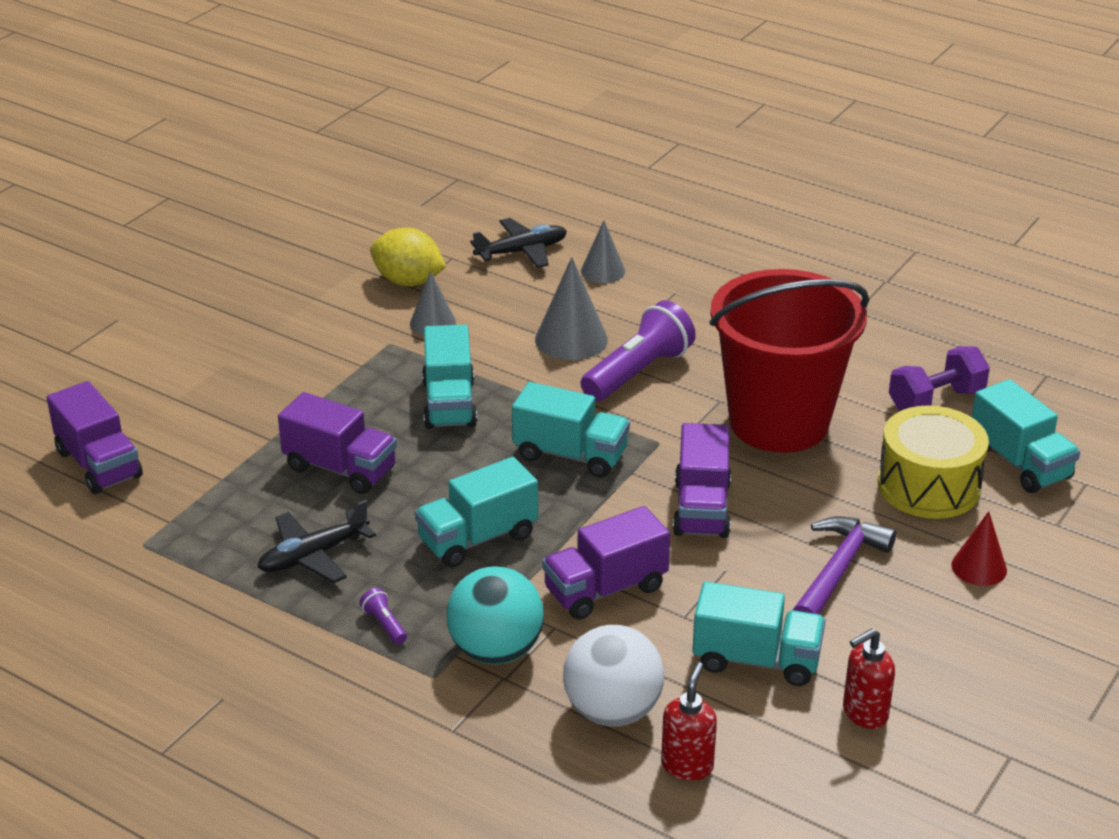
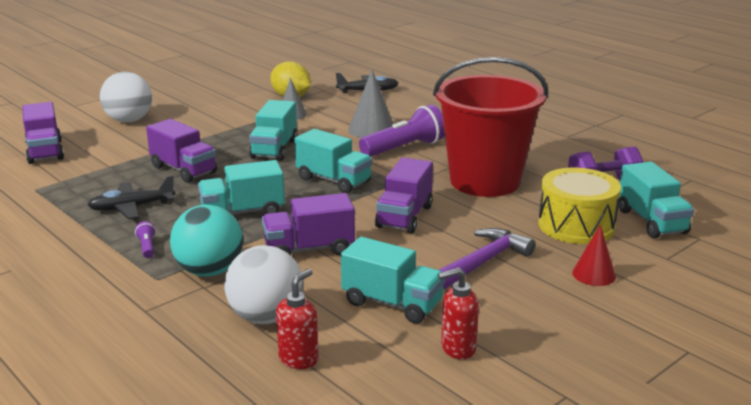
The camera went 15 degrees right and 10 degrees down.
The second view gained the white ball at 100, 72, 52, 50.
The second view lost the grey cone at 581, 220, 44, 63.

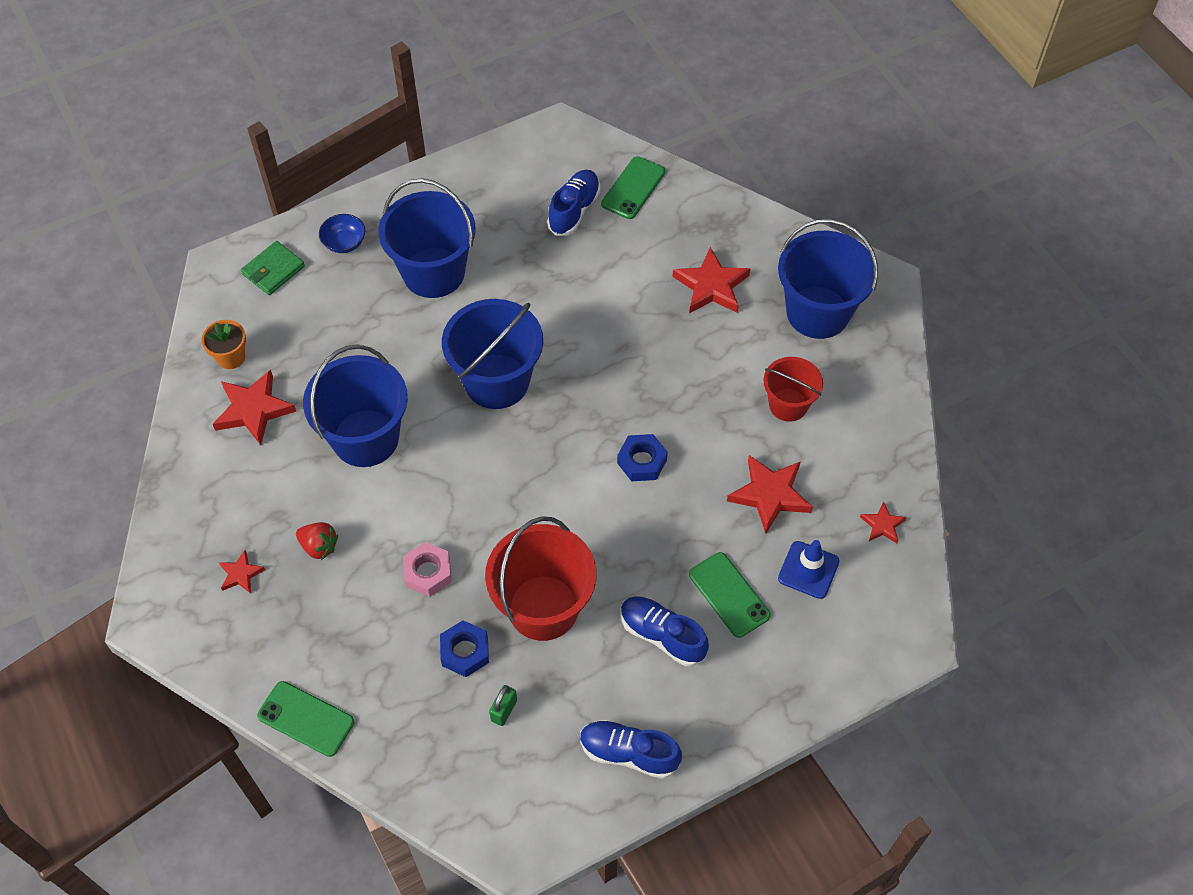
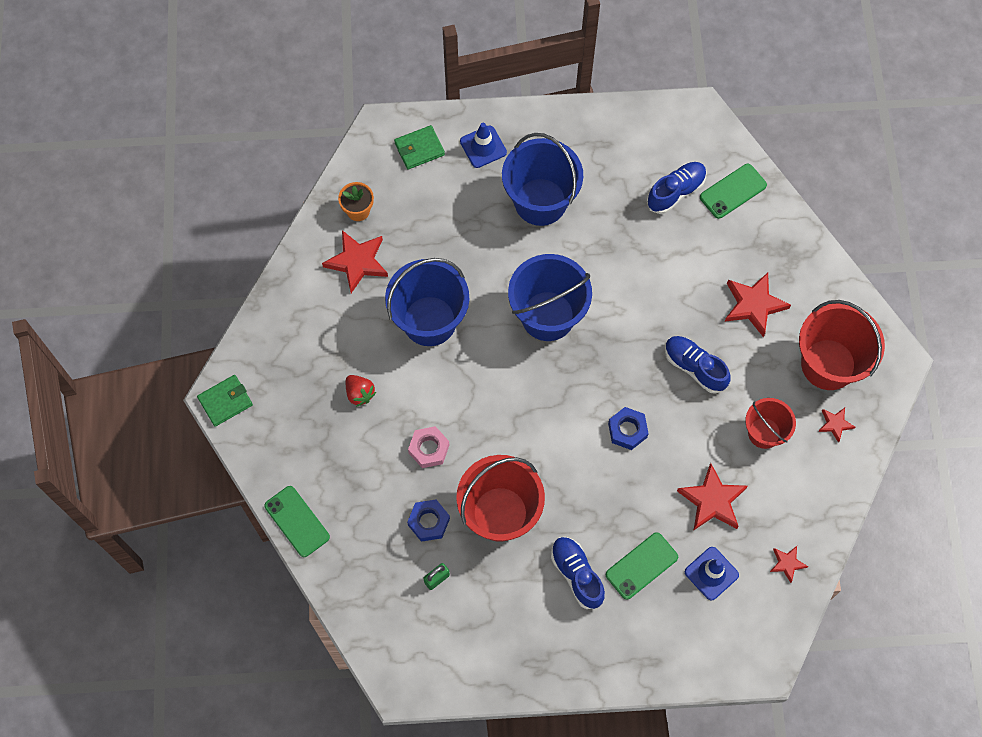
The camera went 25 degrees right and 10 degrees up.
The second view gained the green wallet at 197, 375, 56, 52.
Where the blue bowl stood at 319, 214, 46, 39, the blue traffic cone came to stand at 460, 123, 47, 45.
The green phone at 689, 552, 82, 86 ended up facing another way, 60 degrees clockwise from before.
The blue shoe ended up elsewhere, having gone from 580, 720, 102, 59 to 665, 336, 66, 58.
What was the blue bucket at 778, 219, 100, 120 turned into the red bucket at 799, 300, 86, 90.
The red star ended up elsewhere, having gone from 219, 550, 46, 44 to 818, 408, 37, 35.

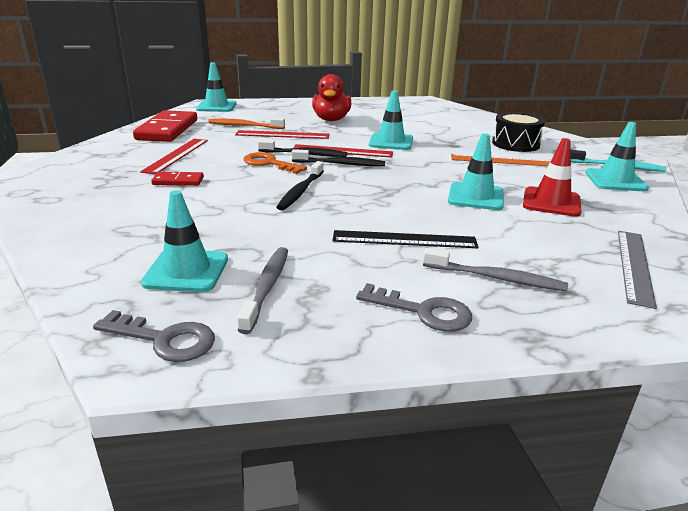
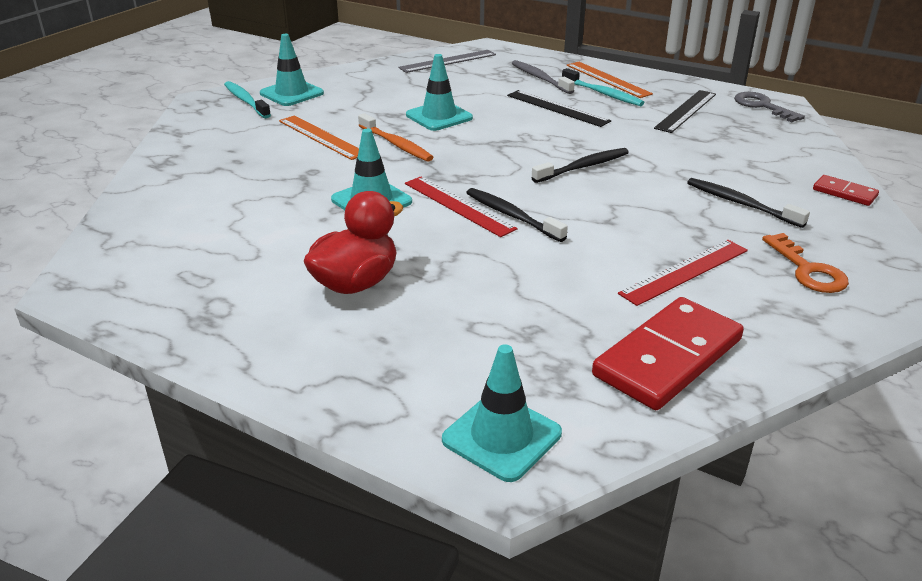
The camera went 140 degrees left and 5 degrees up.
The orange toothbrush ended up elsewhere, having gone from 208, 118, 77, 11 to 358, 113, 76, 49.
The second view gained the turquoise toothbrush at 562, 68, 82, 38.
Where the grey key stood at 356, 283, 116, 49, the orange ruler came to stand at 567, 62, 86, 36.
Where the grey toothbrush stood at 237, 247, 51, 87, the black ruler came to stand at 654, 90, 62, 43.
The black toothbrush ended up elsewhere, having gone from 292, 149, 93, 17 to 687, 178, 123, 50.
The orange key ended up elsewhere, having gone from 243, 152, 64, 22 to 762, 233, 87, 60.
The red domino ended up elsewhere, having gone from 151, 172, 53, 14 to 813, 175, 66, 31.
The second view lost the turquoise traffic cone at 141, 190, 87, 102.
The second view lost the red ruler at 235, 130, 95, 9.
The second view lost the black drum at 492, 112, 53, 40.
The second view lost the red traffic cone at 523, 138, 59, 79.

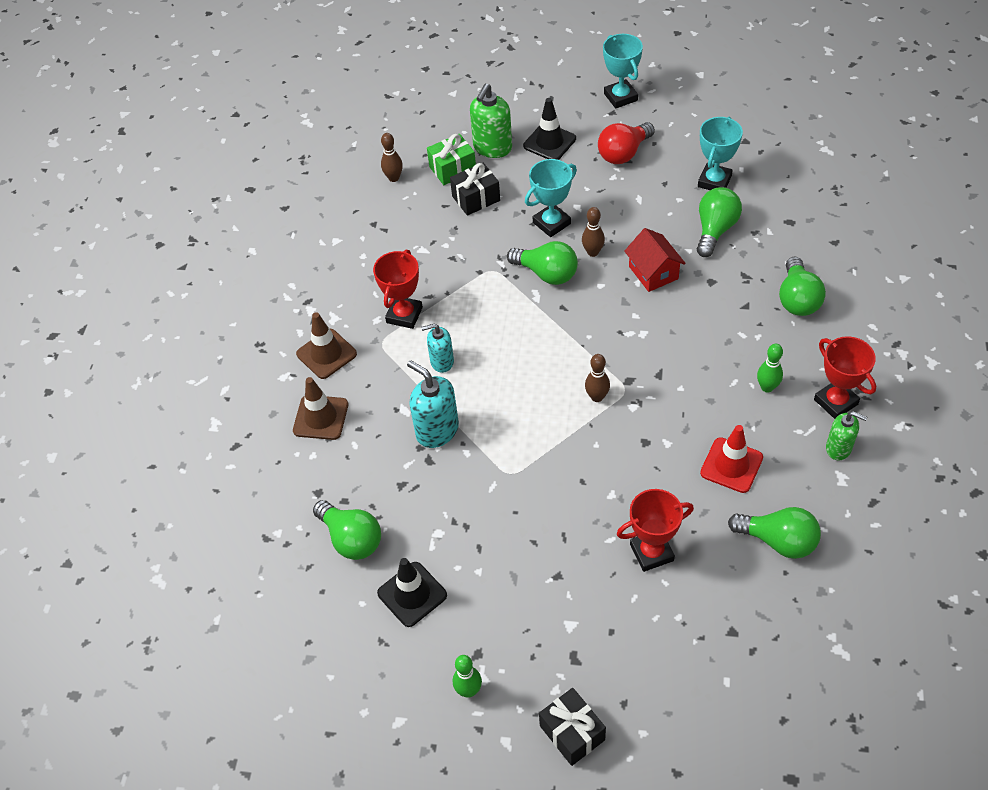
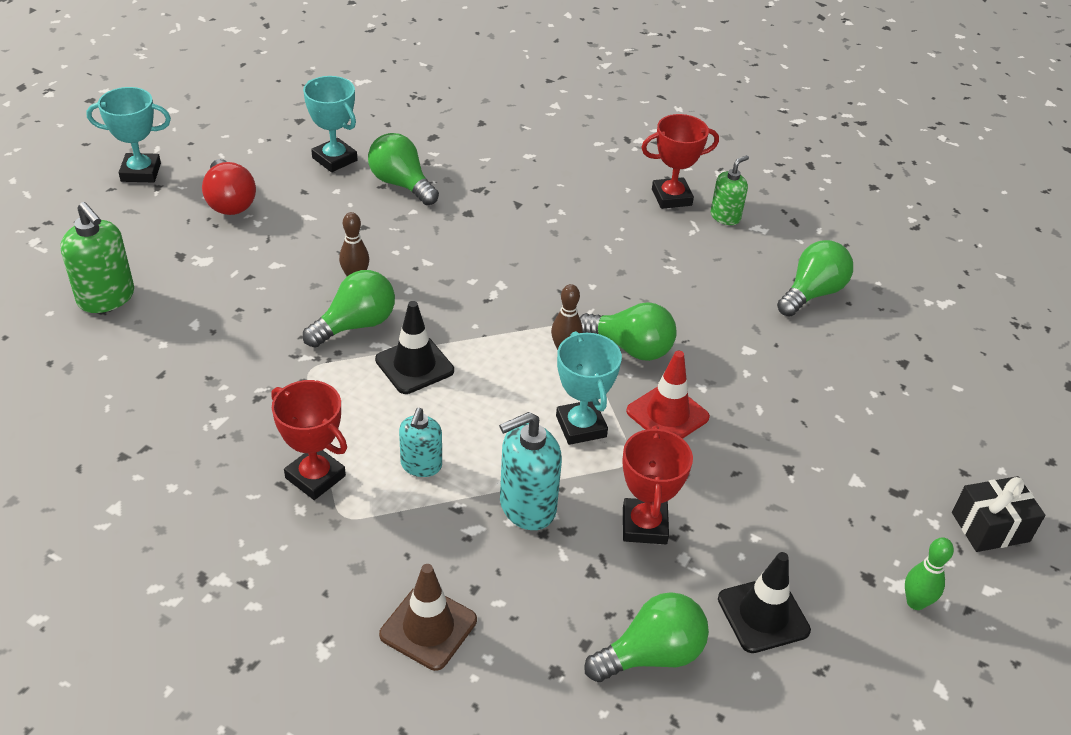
The camera went 75 degrees left and 10 degrees down.
The black traffic cone ended up elsewhere, having gone from 523, 98, 53, 62 to 375, 301, 79, 93.
The turquoise trophy ended up elsewhere, having gone from 525, 159, 52, 78 to 556, 331, 66, 114.
The green light bulb ended up elsewhere, having gone from 779, 257, 47, 59 to 580, 302, 97, 59.
The red trophy ended up elsewhere, having gone from 617, 489, 77, 83 to 622, 426, 71, 118.
The red traffic cone ended up elsewhere, having gone from 700, 425, 63, 68 to 626, 351, 84, 88.
The second view lost the brown traffic cone at 296, 312, 61, 67.
The second view lost the brown bowling pin at 381, 133, 22, 49.
The second view lost the green gift at 427, 134, 49, 51.
The second view lost the black gift at 450, 163, 50, 53.
The second view lost the red house at 624, 228, 62, 64.
The second view lost the green bowling pin at 757, 344, 26, 49.

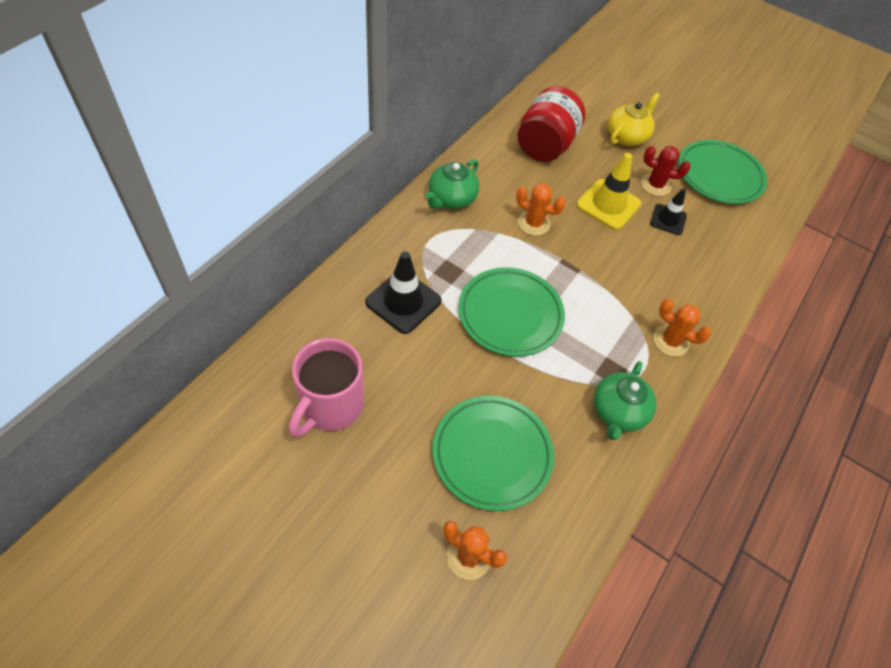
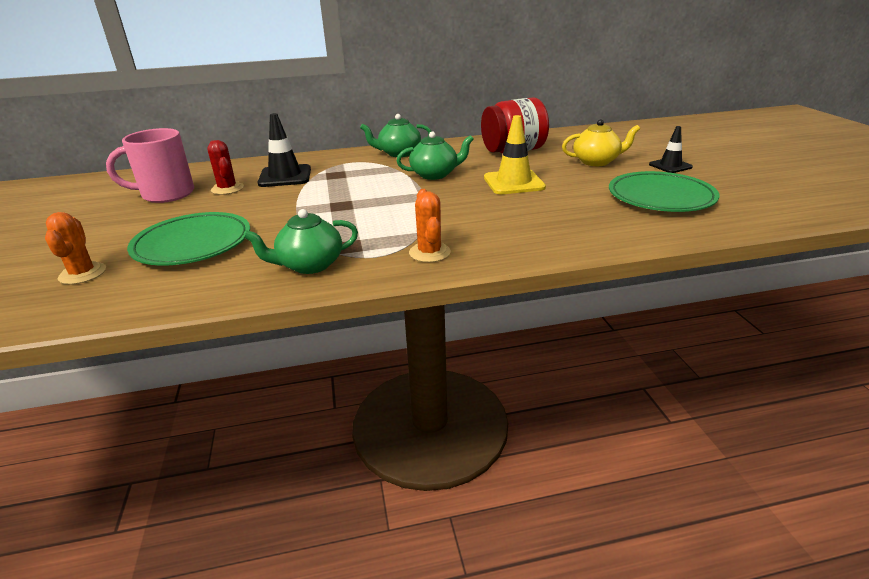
The camera went 50 degrees right and 25 degrees down.
The red cactus ended up elsewhere, having gone from 641, 146, 49, 50 to 208, 140, 36, 55.
Where the orange cactus stood at 516, 184, 50, 52, the green teapot came to stand at 396, 131, 78, 49.
The black traffic cone ended up elsewhere, having gone from 650, 189, 37, 46 to 649, 126, 44, 47.
The second view lost the green plate at 458, 267, 107, 90.

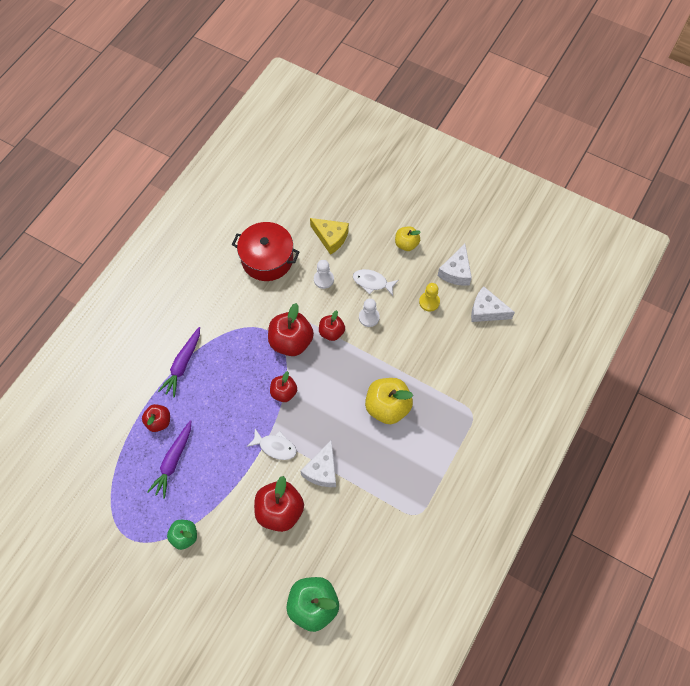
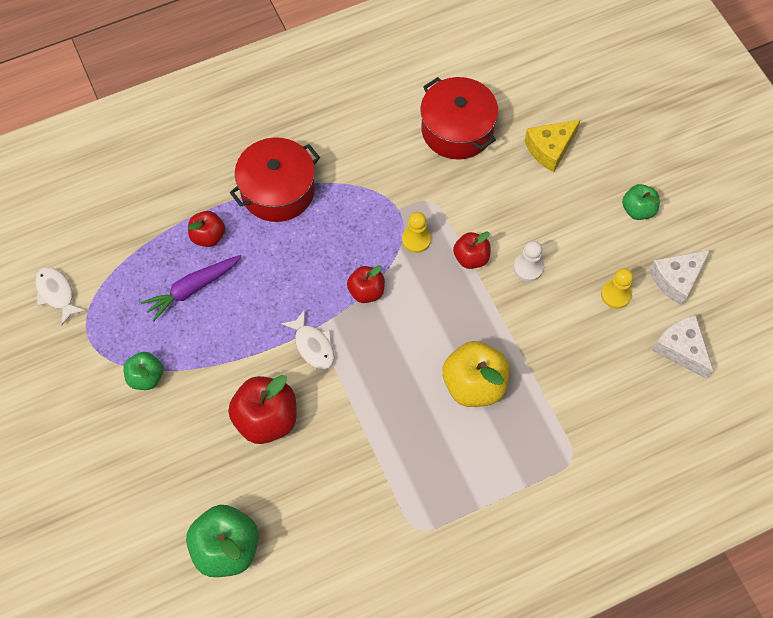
The camera went 35 degrees right and 0 degrees up.
The white fish ended up elsewhere, having gone from 353, 269, 46, 27 to 35, 267, 51, 59.
Where the purple carrot stood at 158, 327, 42, 70, the red pot came to stand at 230, 137, 90, 85.
Where the red apple stood at 268, 303, 46, 53, the yellow pawn came to stand at 402, 212, 29, 41.
The yellow cheese at 310, 218, 39, 37 ended up facing another way, 75 degrees clockwise from before.
What was the yellow apple at 395, 226, 26, 25 turned into the green apple at 622, 184, 38, 36.
The second view lost the white cheese at 300, 440, 36, 47.
The second view lost the white pawn at 314, 260, 20, 29.

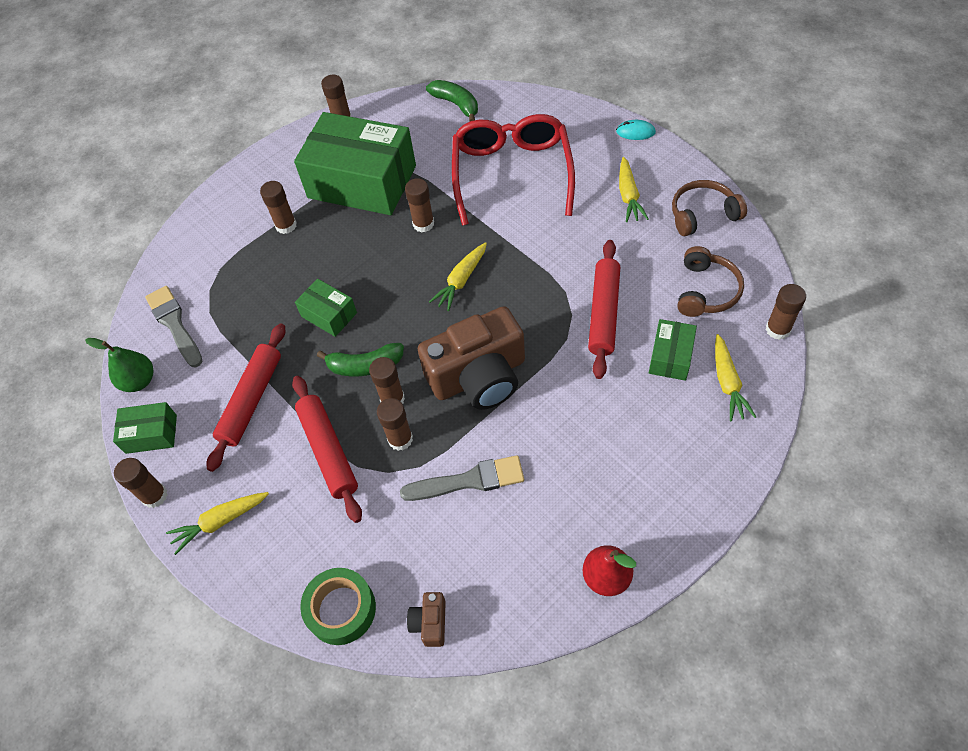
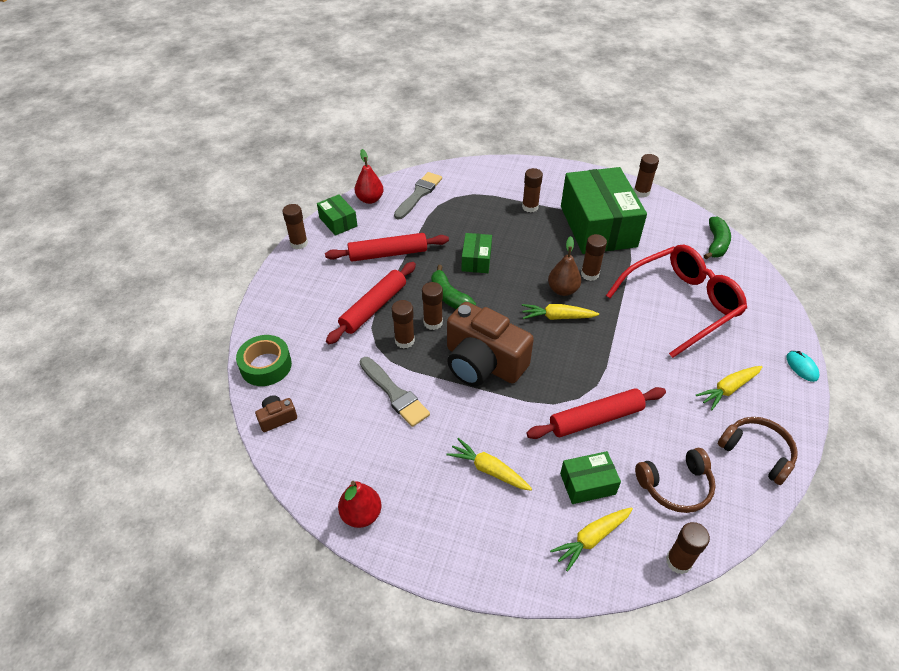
The camera went 55 degrees right and 10 degrees down.
What was the green pear at 85, 338, 68, 54 turned into the red pear at 355, 149, 29, 55.
The yellow carrot ended up elsewhere, having gone from 166, 492, 103, 63 to 446, 438, 86, 53.
The second view gained the brown pear at 548, 236, 33, 60.

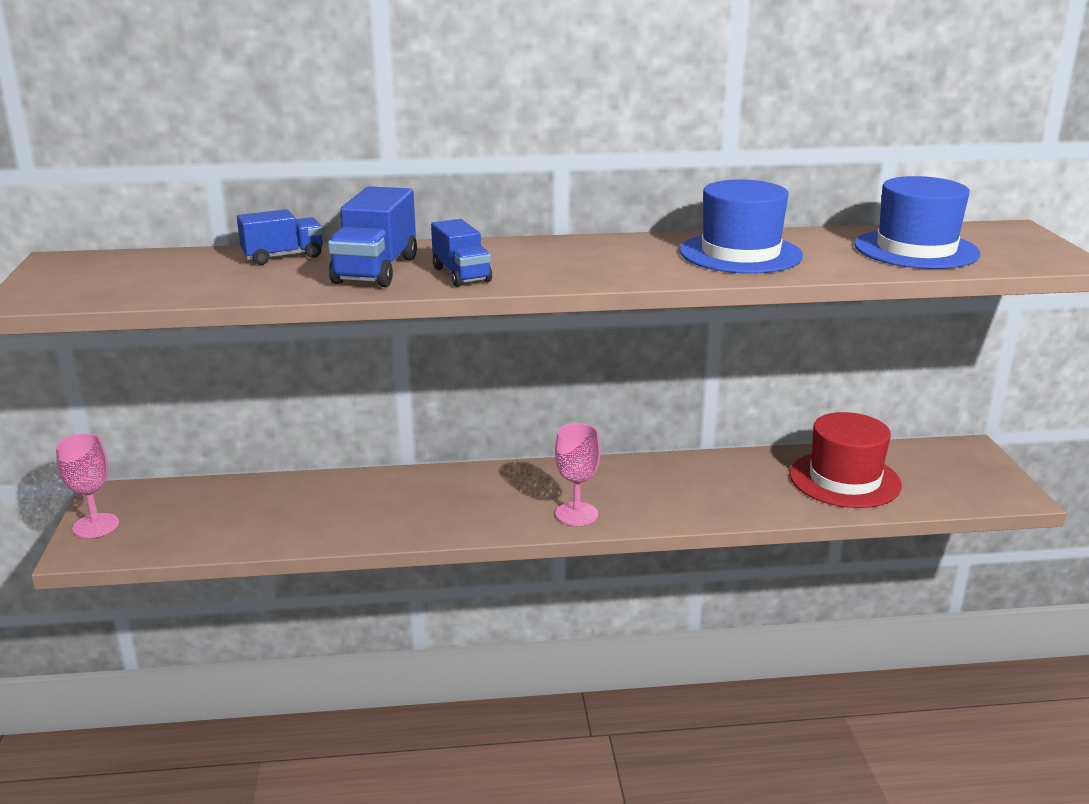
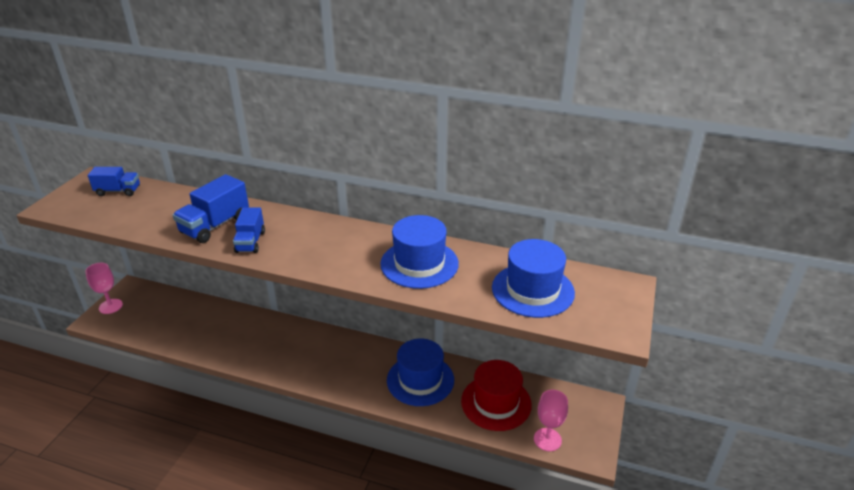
The camera went 25 degrees right and 10 degrees up.
The blue truck ended up elsewhere, having gone from 237, 209, 86, 56 to 88, 167, 52, 29.
The second view gained the blue hat at 387, 338, 67, 68.
The pink goblet ended up elsewhere, having gone from 555, 423, 45, 103 to 534, 390, 34, 61.

